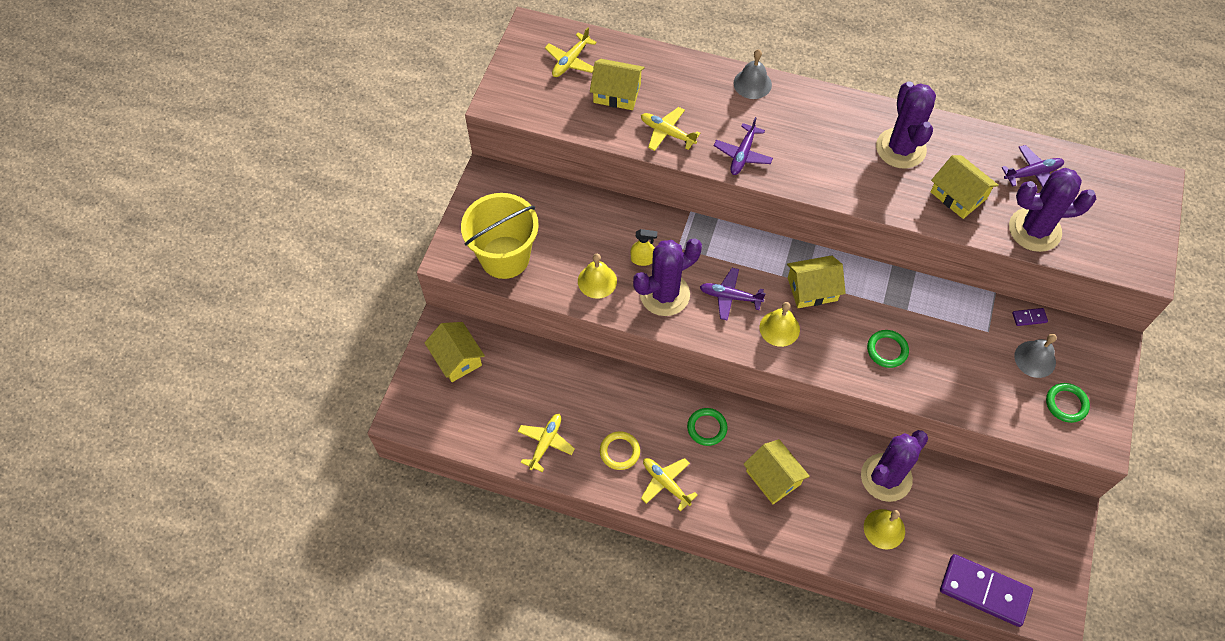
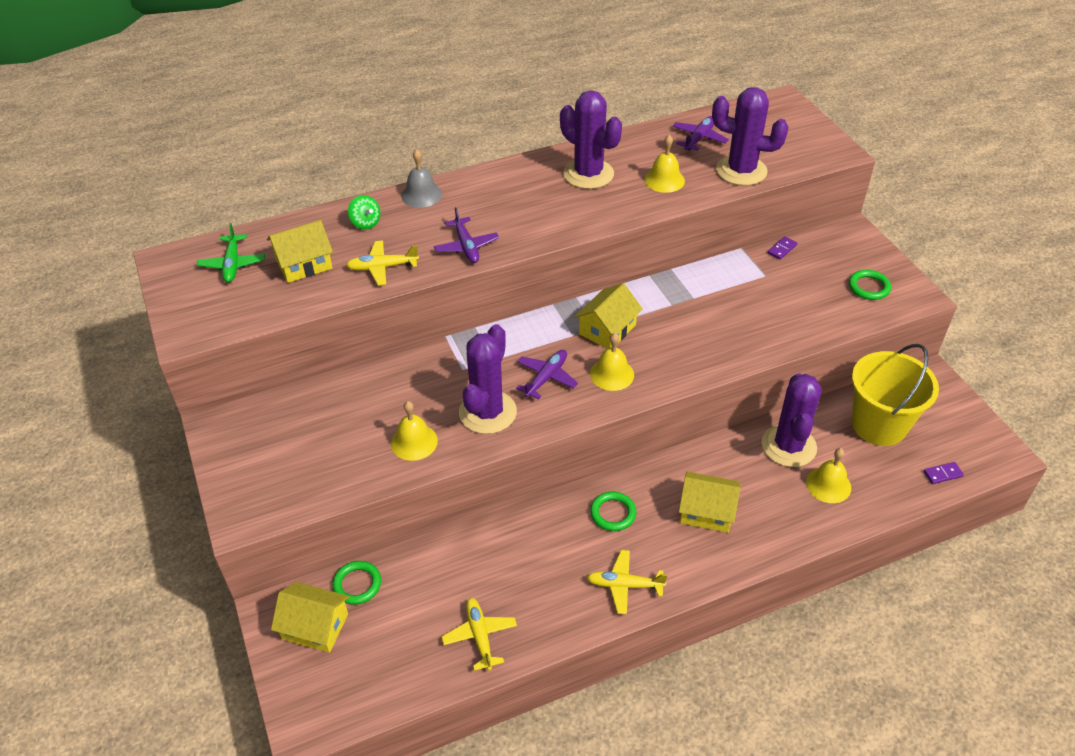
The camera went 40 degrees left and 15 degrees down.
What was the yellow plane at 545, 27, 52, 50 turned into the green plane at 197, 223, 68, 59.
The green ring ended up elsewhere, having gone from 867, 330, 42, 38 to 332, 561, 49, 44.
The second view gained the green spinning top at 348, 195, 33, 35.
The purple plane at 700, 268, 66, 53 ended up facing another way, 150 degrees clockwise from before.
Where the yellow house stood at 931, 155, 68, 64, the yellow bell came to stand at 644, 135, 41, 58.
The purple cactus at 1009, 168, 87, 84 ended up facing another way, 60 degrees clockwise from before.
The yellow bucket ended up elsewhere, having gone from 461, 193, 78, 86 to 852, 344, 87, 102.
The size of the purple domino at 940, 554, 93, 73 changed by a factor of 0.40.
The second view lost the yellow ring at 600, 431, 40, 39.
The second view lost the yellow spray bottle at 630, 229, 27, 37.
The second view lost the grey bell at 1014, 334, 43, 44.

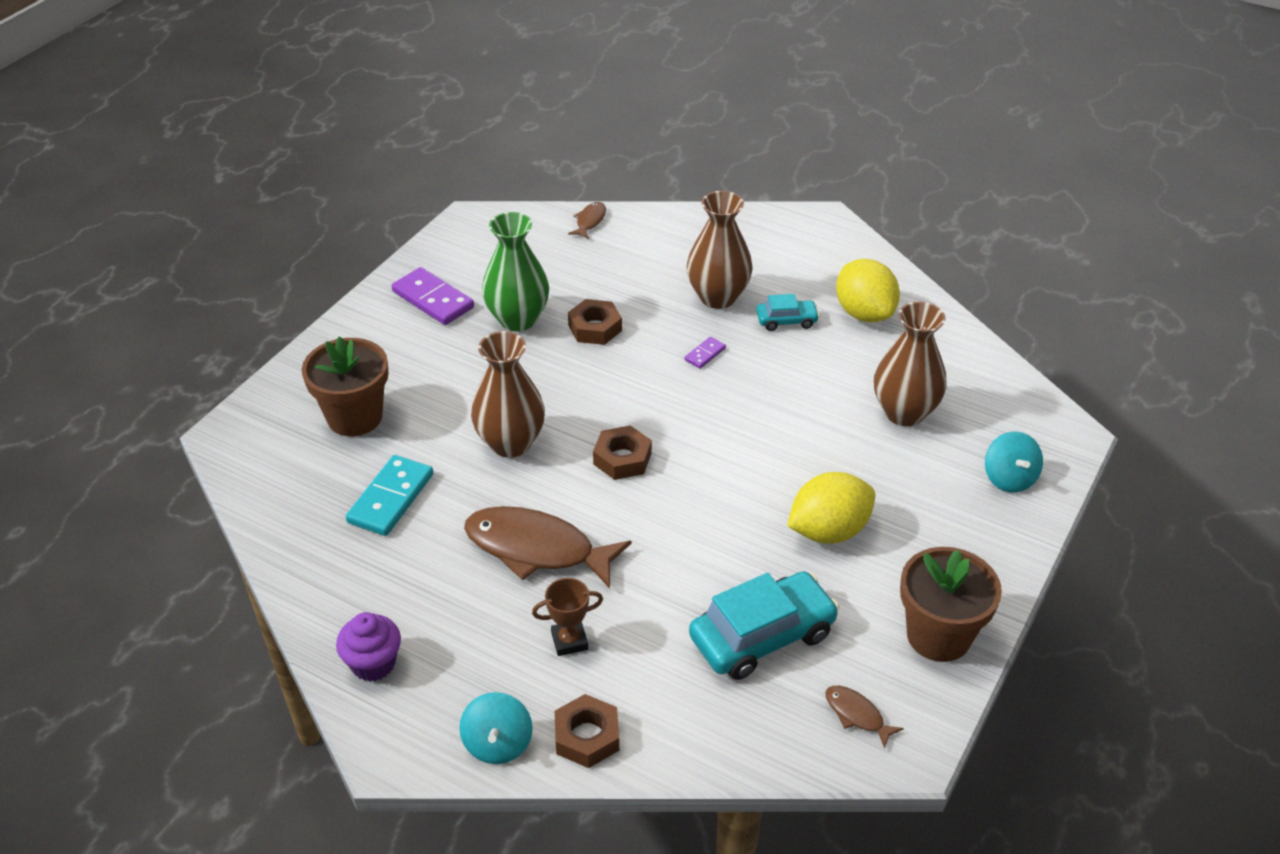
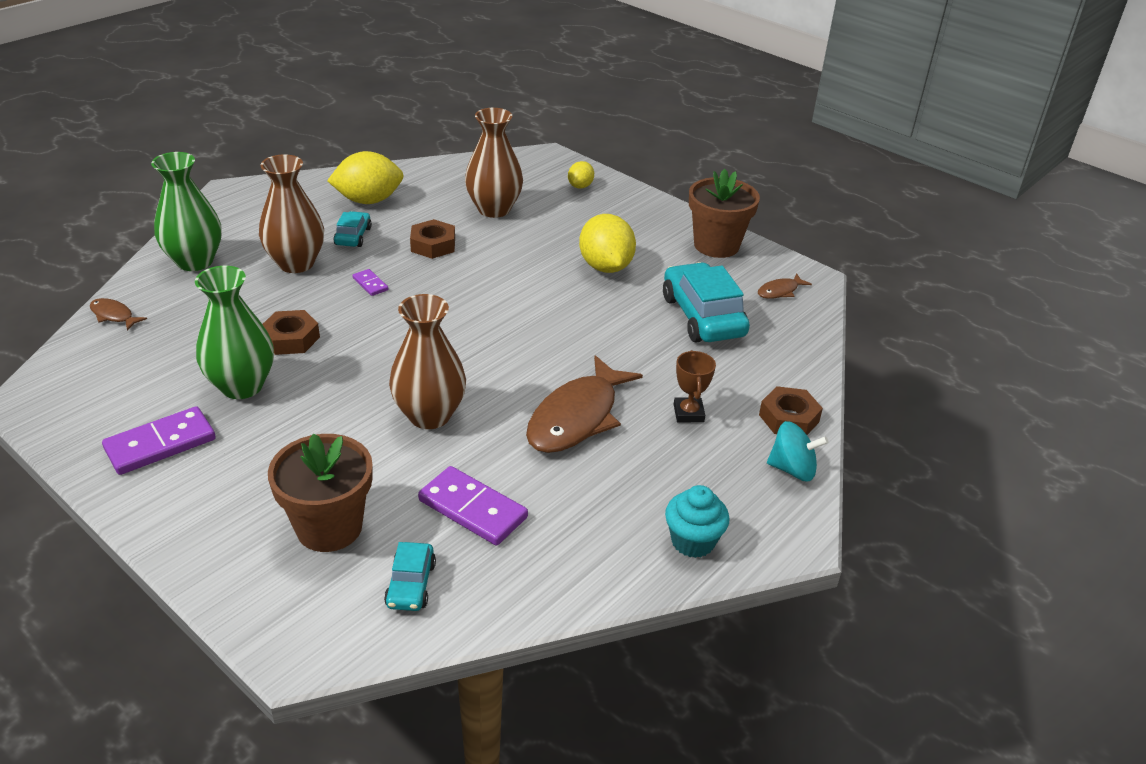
The camera went 80 degrees left and 5 degrees down.
The second view gained the green vase at 151, 152, 71, 119.
The second view gained the turquoise car at 384, 542, 52, 69.
The brown nut ended up elsewhere, having gone from 593, 425, 59, 55 to 410, 219, 45, 40.
What was the turquoise domino at 346, 455, 87, 81 turned into the purple domino at 418, 466, 110, 79.
Where the turquoise spinning top stood at 985, 432, 58, 61, the yellow lemon came to stand at 568, 161, 26, 28.
What was the purple cupcake at 336, 612, 65, 70 turned into the turquoise cupcake at 665, 485, 65, 73.

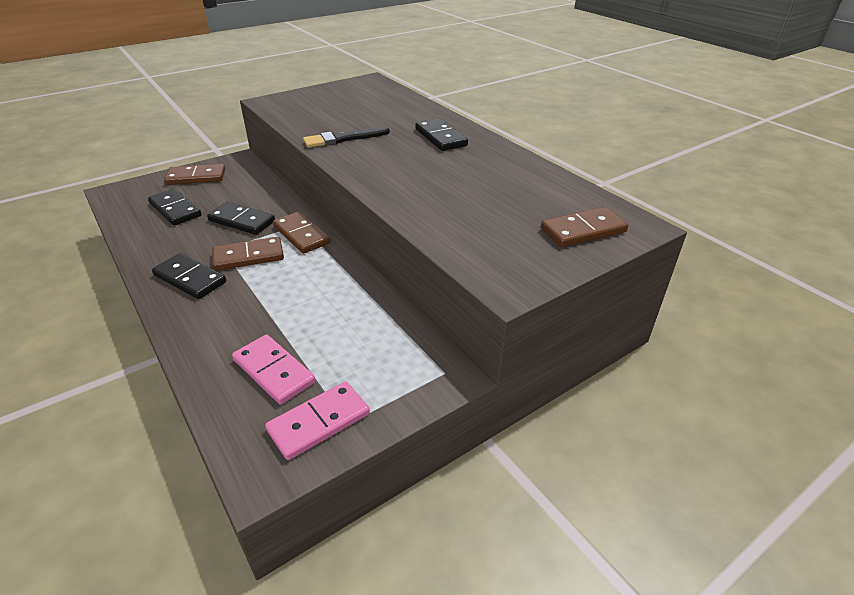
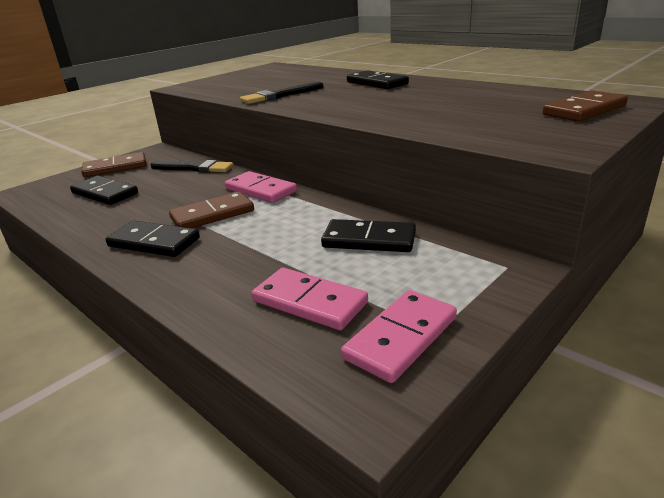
The camera went 10 degrees left and 10 degrees down.
The second view gained the black brush at 150, 160, 84, 12.
What was the brown domino at 273, 211, 58, 43 turned into the pink domino at 225, 171, 72, 32.
The black domino ended up elsewhere, having gone from 207, 202, 68, 33 to 321, 219, 95, 33.

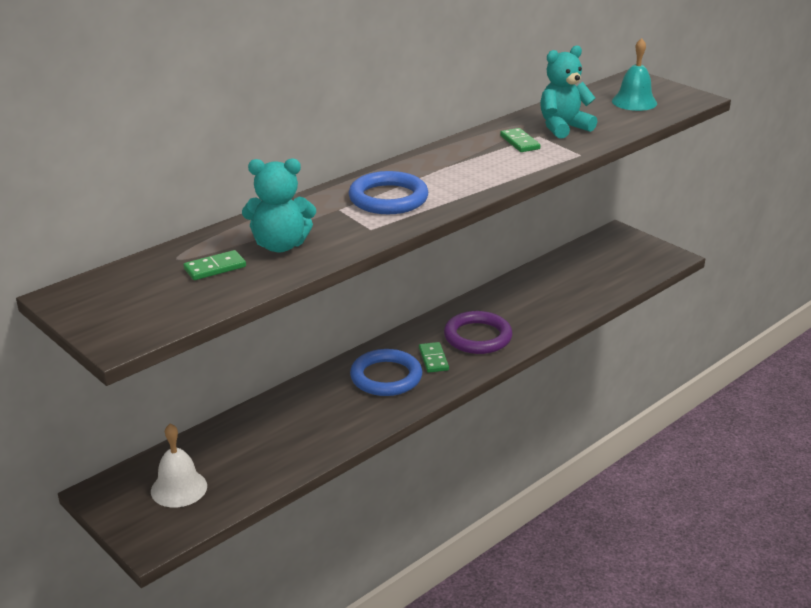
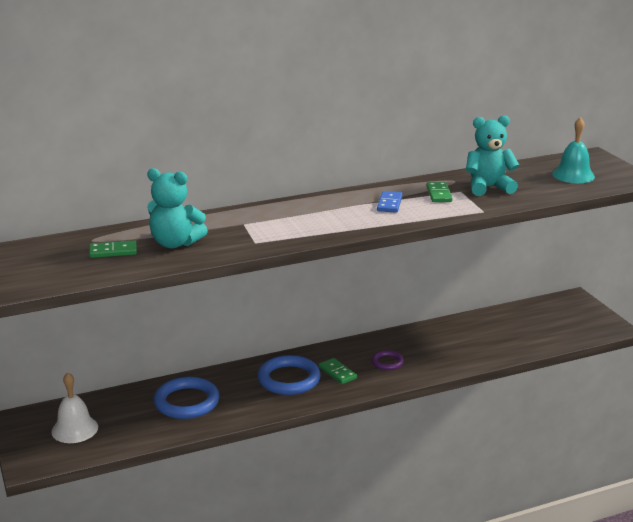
The camera went 20 degrees right and 5 degrees down.
The blue ring ended up elsewhere, having gone from 348, 171, 80, 43 to 154, 377, 65, 42.
The green domino at 419, 342, 30, 31 ended up facing another way, 45 degrees counterclockwise from before.
The size of the purple ring at 444, 311, 69, 43 changed by a factor of 0.53.
The second view gained the blue domino at 377, 191, 26, 22.

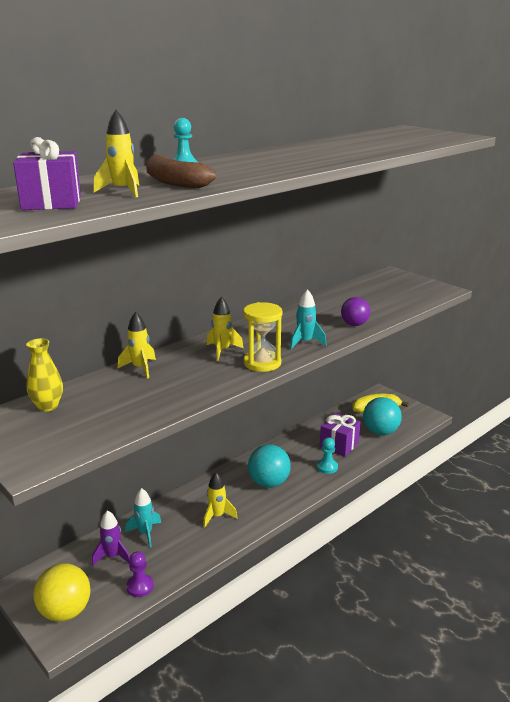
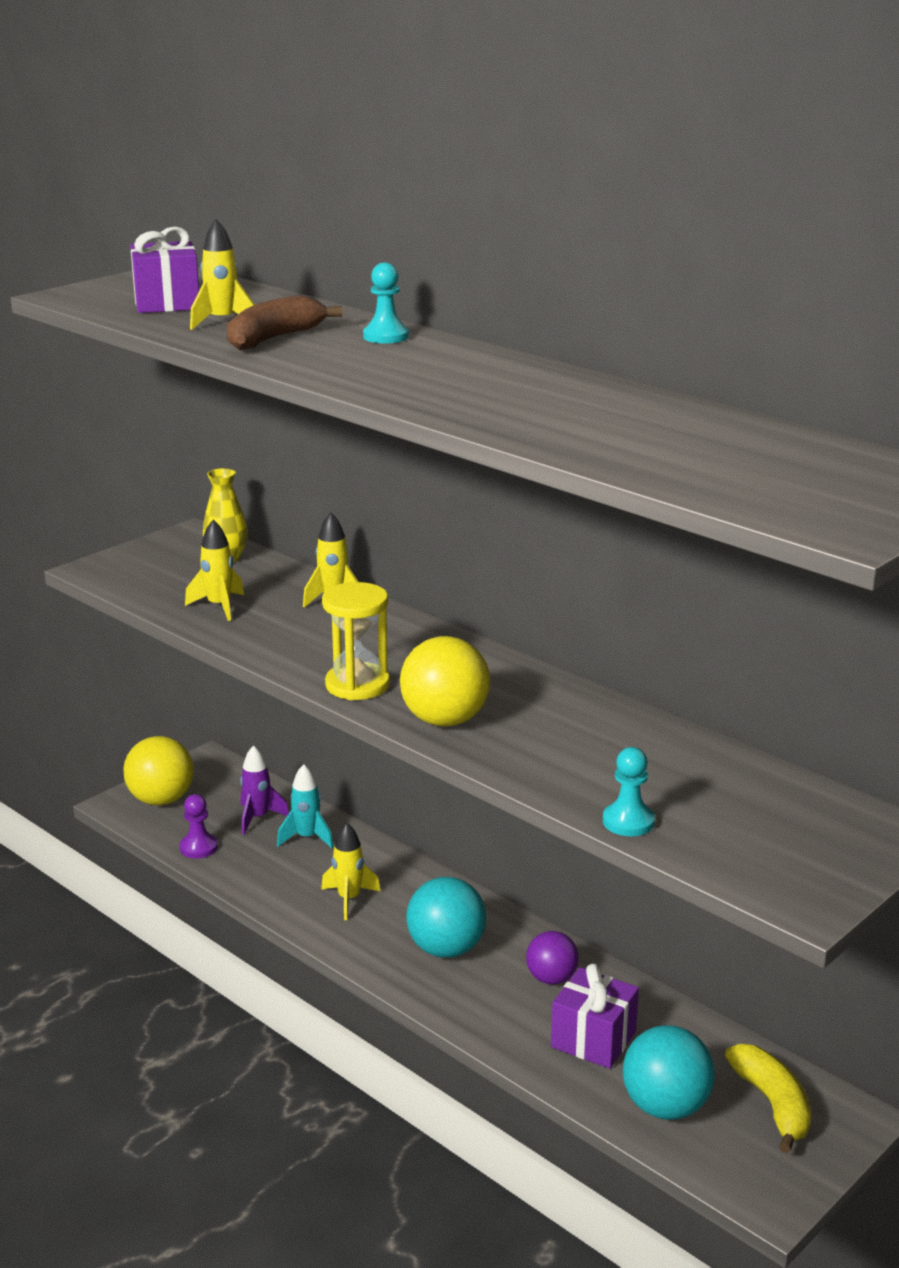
The camera went 85 degrees right and 0 degrees up.
The yellow rocket ended up elsewhere, having gone from 207, 296, 37, 65 to 185, 520, 59, 101.
Where the turquoise rocket stood at 290, 289, 36, 60, the yellow ball came to stand at 400, 636, 90, 91.
The purple ball ended up elsewhere, having gone from 341, 297, 29, 29 to 526, 931, 53, 53.
The turquoise pawn ended up elsewhere, having gone from 317, 437, 21, 37 to 603, 747, 52, 89.

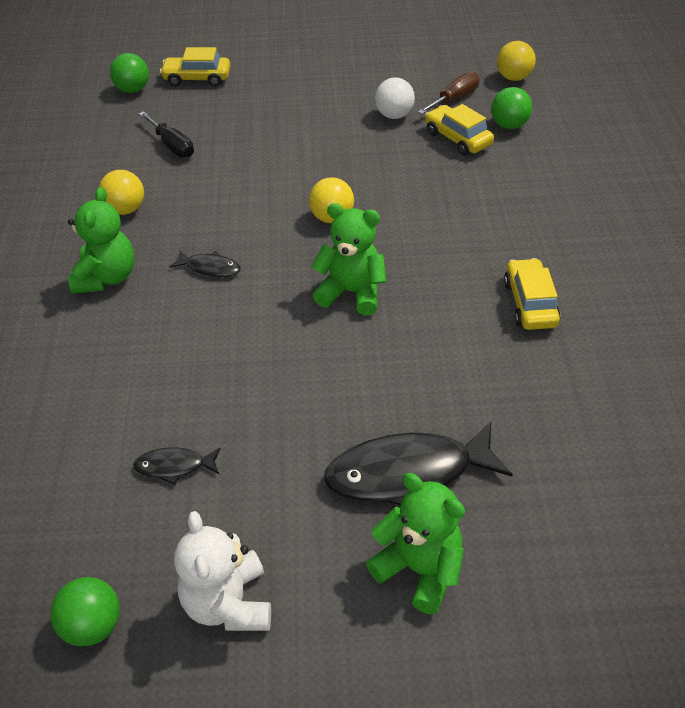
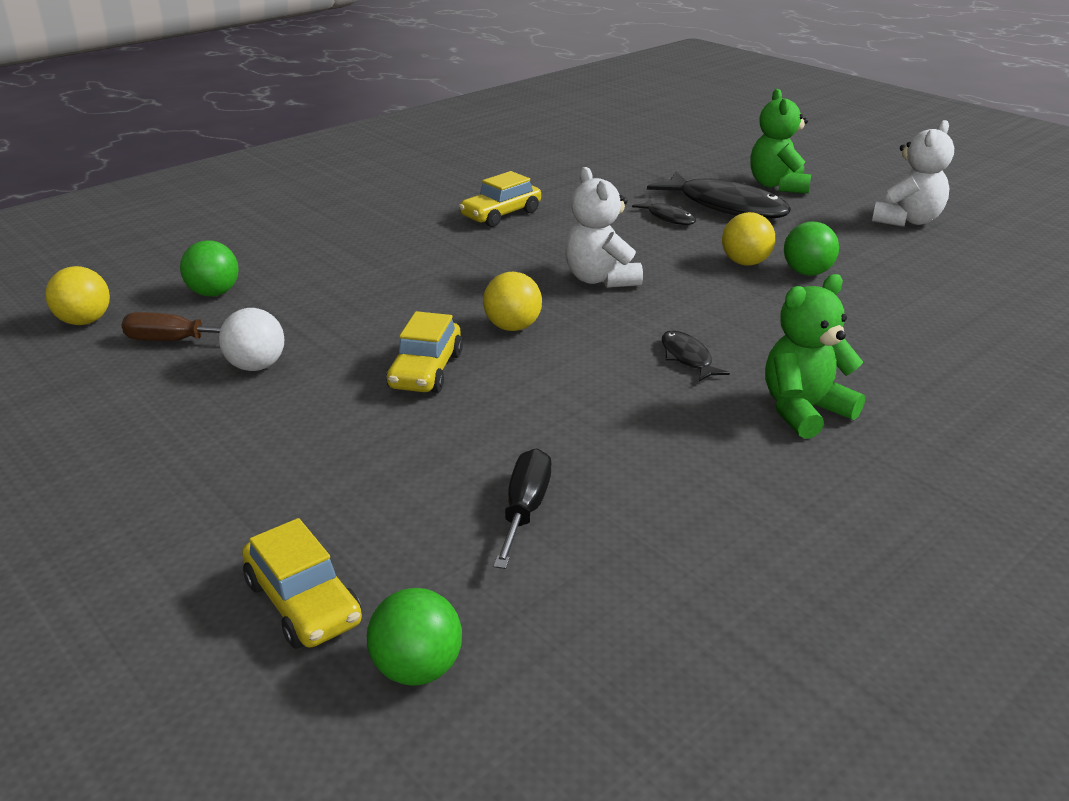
The camera went 130 degrees left and 15 degrees down.
The yellow car ended up elsewhere, having gone from 425, 104, 69, 52 to 386, 311, 77, 82.
What was the green teddy bear at 311, 203, 76, 113 turned into the white teddy bear at 565, 167, 78, 121.
The black fish ended up elsewhere, having gone from 133, 447, 88, 38 to 632, 199, 64, 26.
The yellow ball ended up elsewhere, having gone from 99, 170, 45, 45 to 722, 212, 53, 54.
The green ball ended up elsewhere, having gone from 50, 577, 70, 69 to 784, 222, 55, 54.

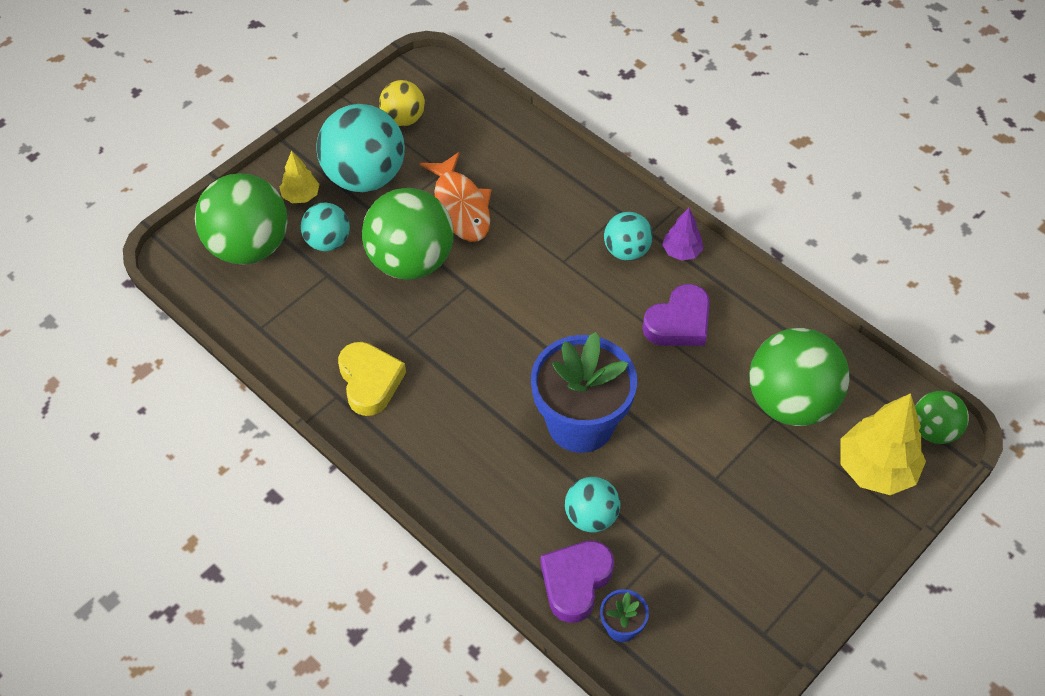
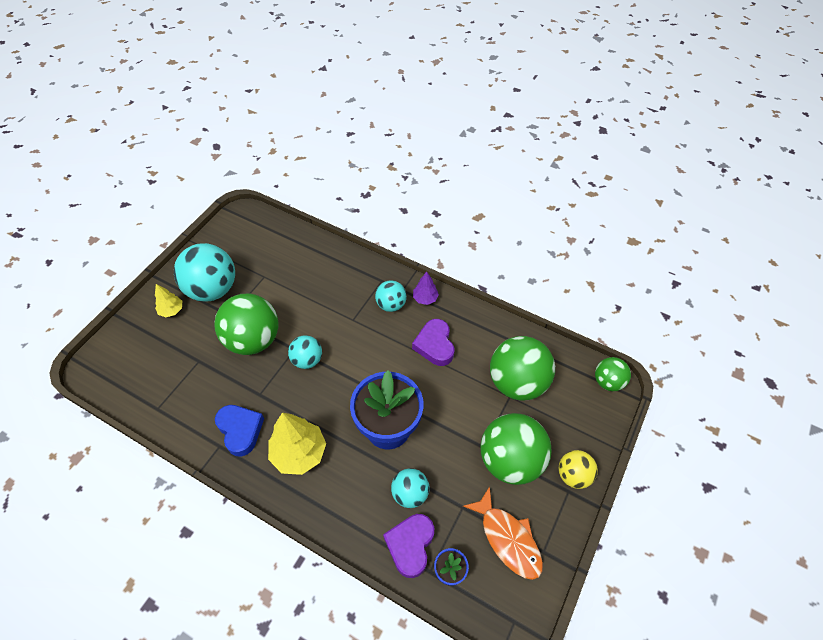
The camera went 15 degrees left and 0 degrees up.
What was the yellow heart at 338, 342, 68, 74 turned into the blue heart at 215, 405, 49, 51.
The yellow tree ended up elsewhere, having gone from 840, 393, 86, 102 to 268, 413, 58, 62.
The turquoise ball ended up elsewhere, having gone from 301, 203, 49, 48 to 288, 335, 34, 34.
The purple heart at 643, 284, 67, 62 ended up facing another way, 135 degrees clockwise from before.
The orange fish ended up elsewhere, having gone from 420, 152, 72, 90 to 463, 486, 80, 94.
The green ball ended up elsewhere, having gone from 195, 173, 93, 92 to 480, 413, 71, 72.
The yellow ball ended up elsewhere, having gone from 379, 80, 46, 46 to 559, 450, 39, 39.

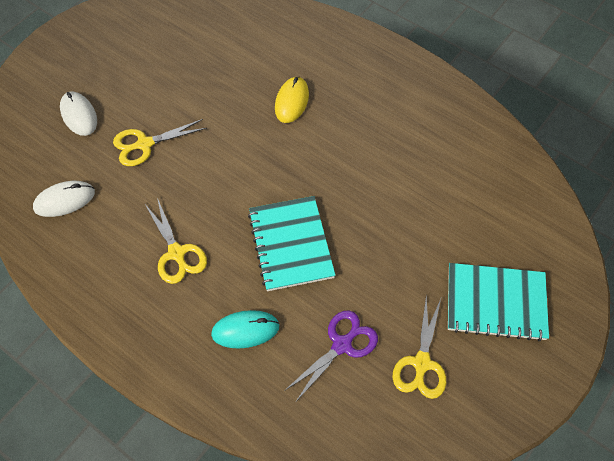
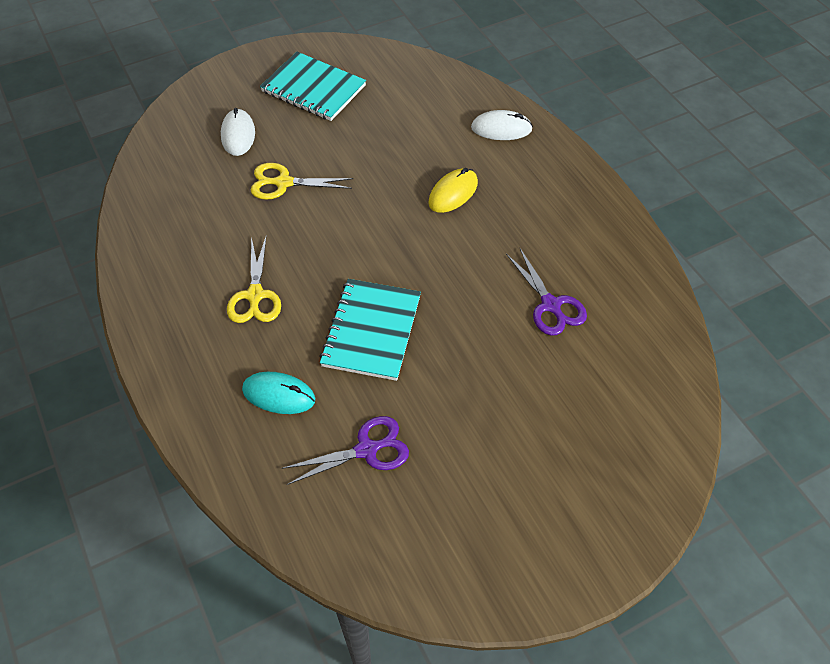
The camera went 25 degrees right and 5 degrees down.
The turquoise notebook ended up elsewhere, having gone from 448, 263, 101, 78 to 260, 52, 106, 69.
The white mouse ended up elsewhere, having gone from 33, 181, 62, 36 to 471, 110, 62, 30.
The second view gained the purple scissors at 506, 249, 81, 87.
The second view lost the yellow scissors at 392, 295, 54, 104.

